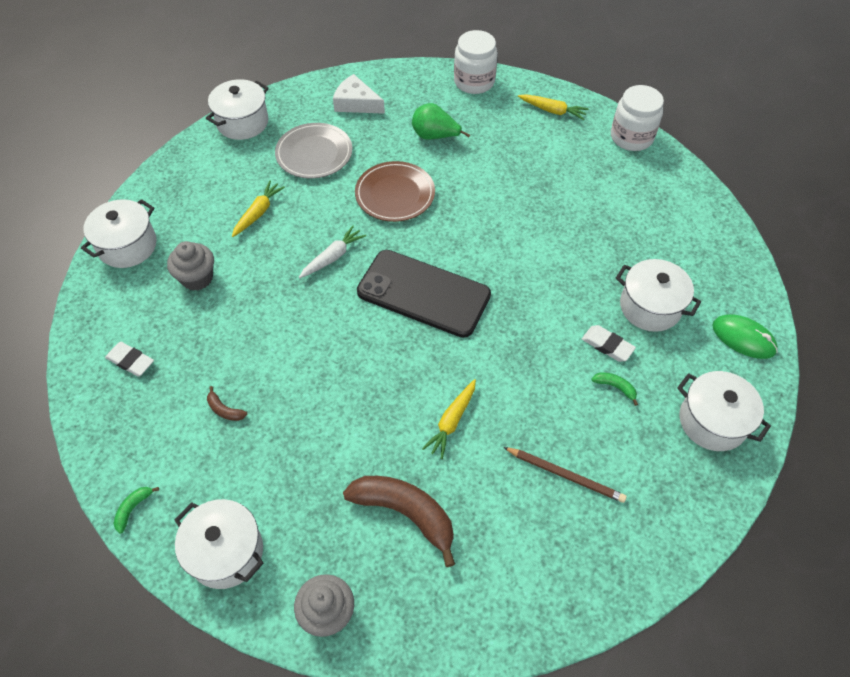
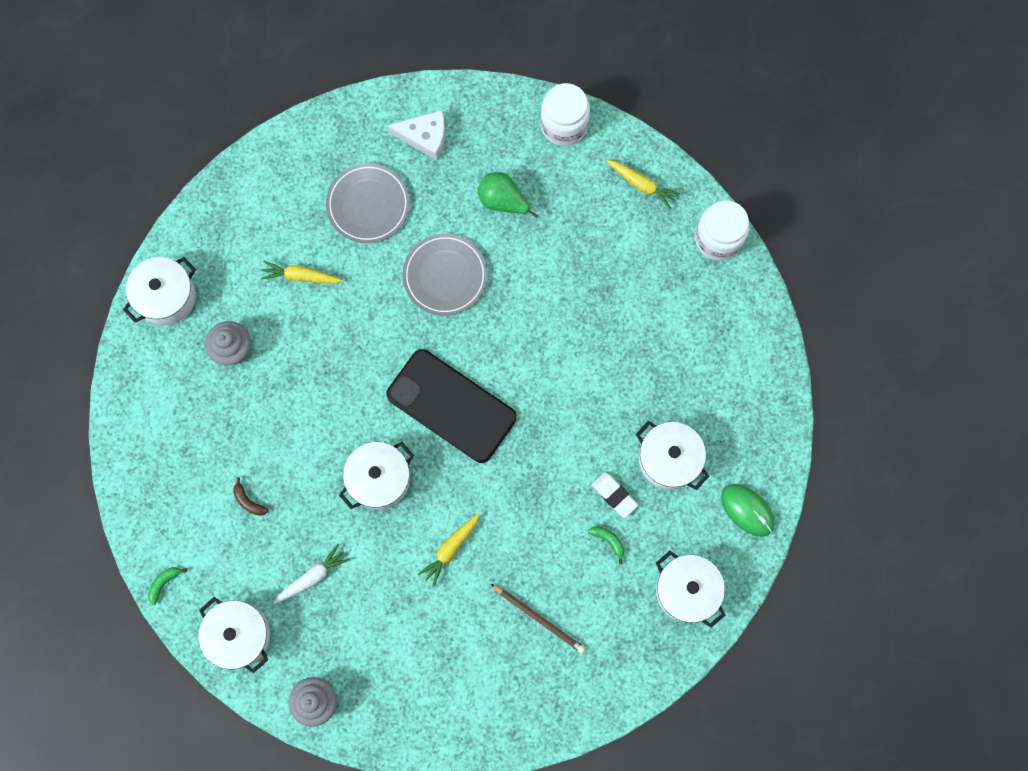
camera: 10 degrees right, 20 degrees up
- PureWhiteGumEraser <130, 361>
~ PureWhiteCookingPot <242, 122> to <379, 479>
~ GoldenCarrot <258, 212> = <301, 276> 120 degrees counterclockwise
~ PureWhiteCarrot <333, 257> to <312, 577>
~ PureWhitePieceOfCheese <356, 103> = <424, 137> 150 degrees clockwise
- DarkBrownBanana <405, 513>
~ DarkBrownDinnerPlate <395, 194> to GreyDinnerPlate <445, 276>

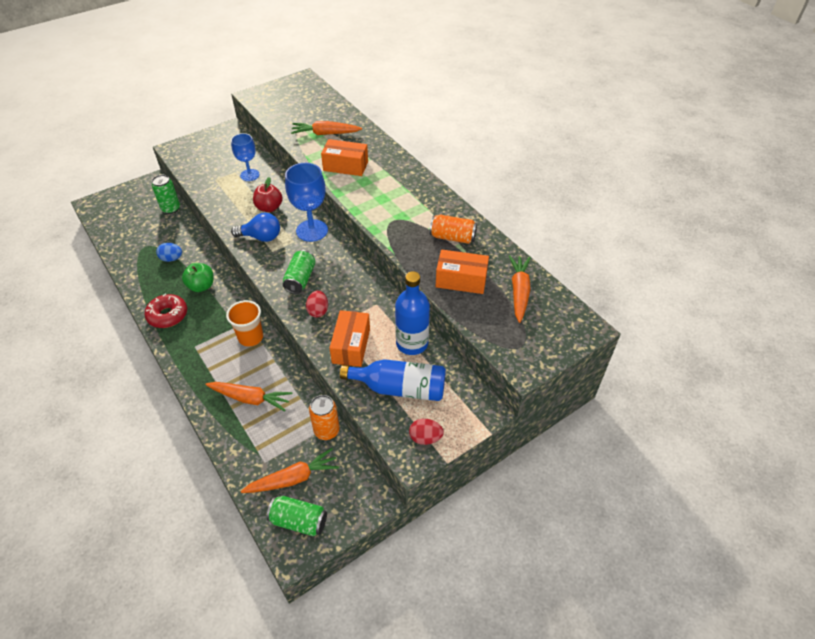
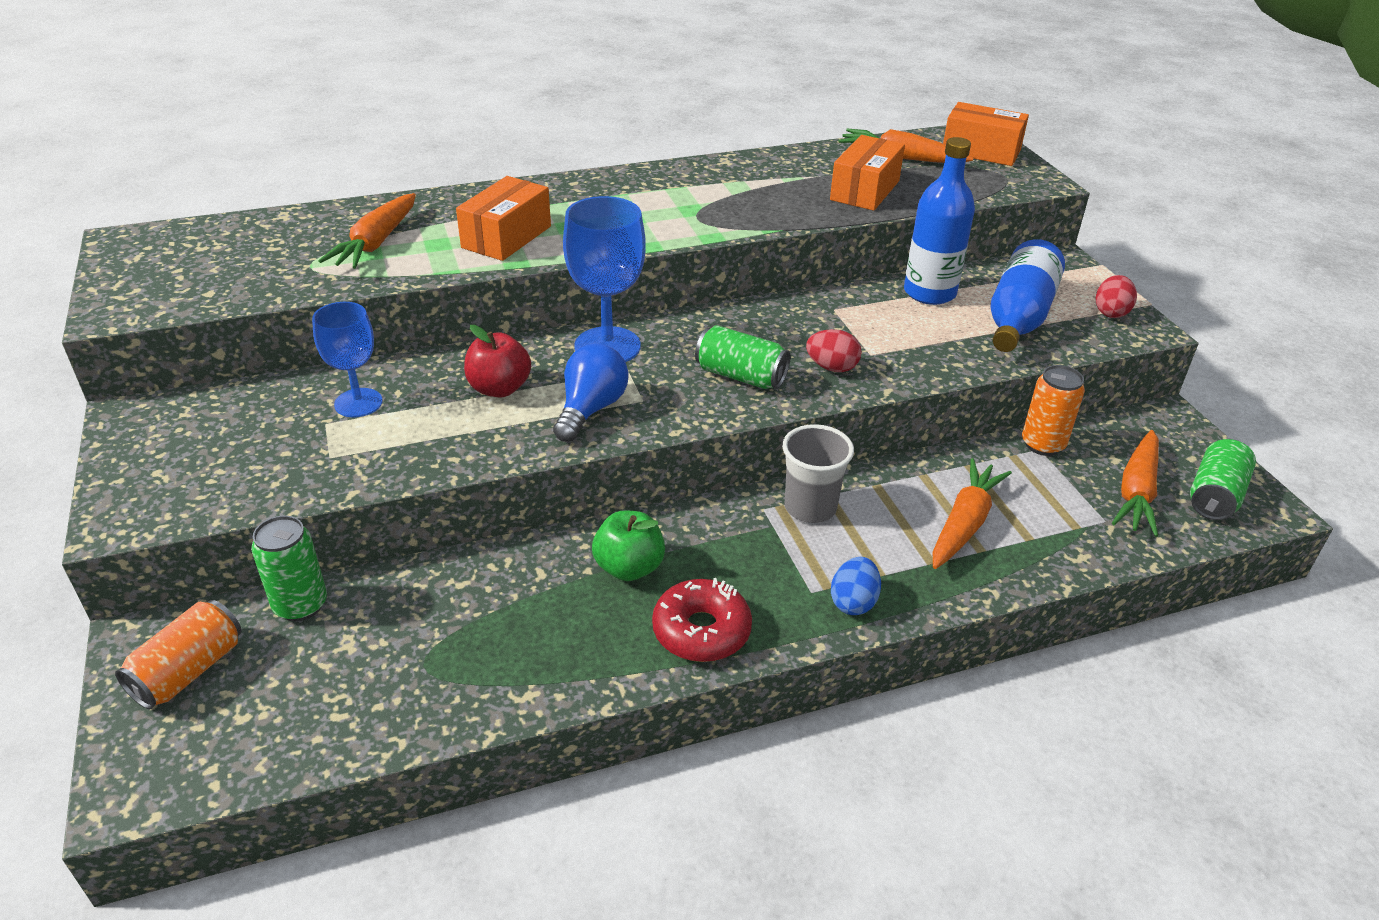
camera: 75 degrees left, 10 degrees down
~ RoyalBlueToyEgg <171, 259> to <853, 602>
~ OrangeCup <251, 337> to GreyCup <810, 508>
~ OrangeCarrot <293, 478> = <1136, 492> 150 degrees counterclockwise
~ OrangePackage <351, 346> to <981, 151>
~ OrangeTin <452, 237> to <189, 671>

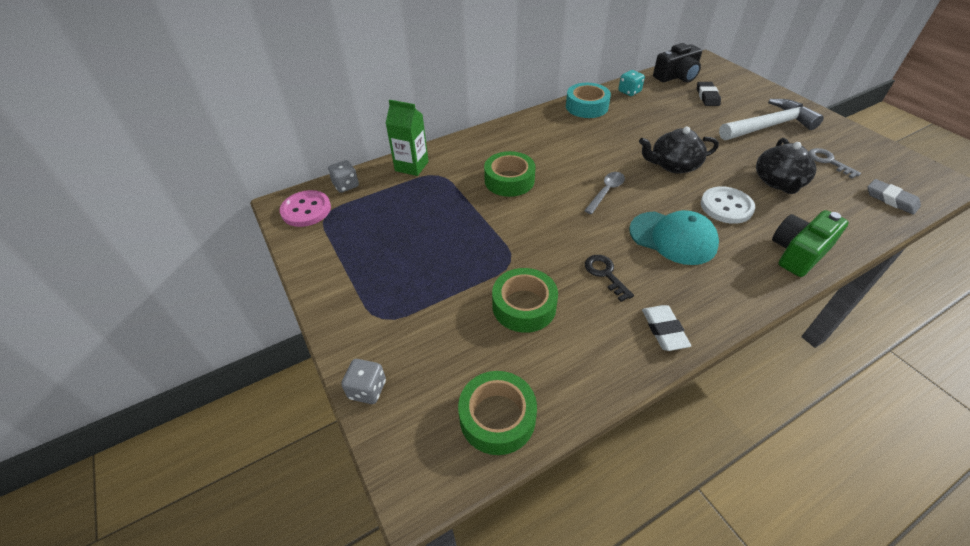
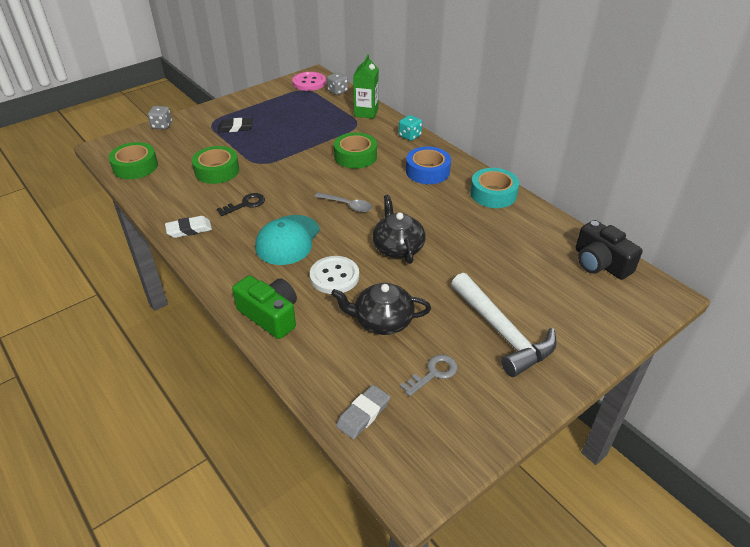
camera: 80 degrees right, 5 degrees down
~ AquaDice <629, 92> to <409, 136>
~ JetBlackGumEraser <707, 96> to <235, 128>
+ RoyalBlueStickyTape <427, 171>

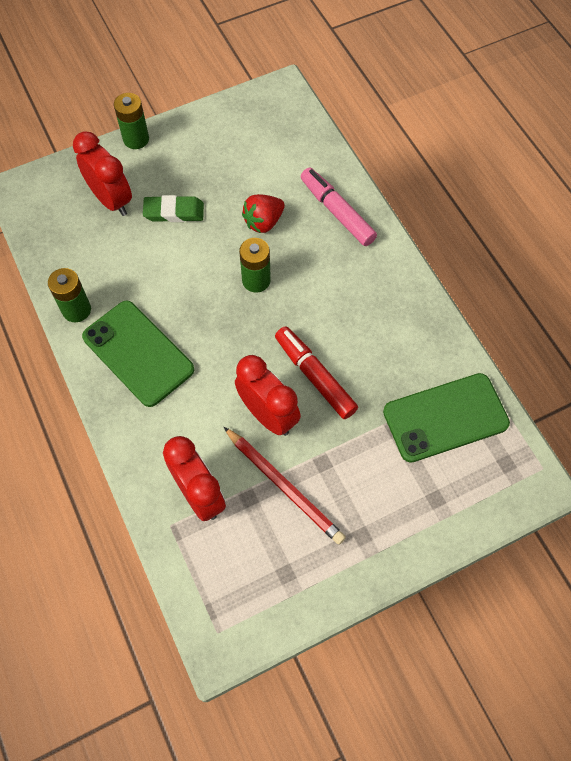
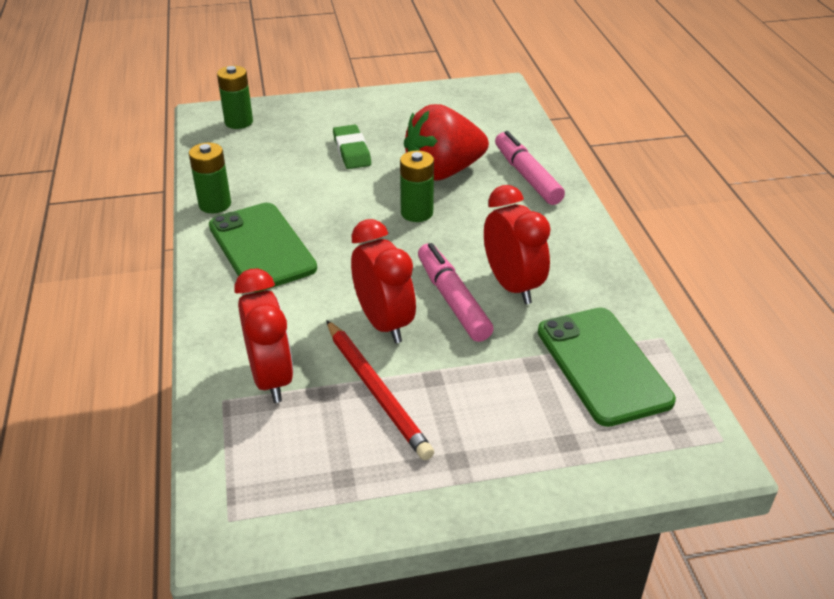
camera: 15 degrees right, 25 degrees down
~ CrimsonAlarmClock <111, 200> to <512, 286>
~ GreenAaBattery <136, 139> to <238, 122>
~ GreenGumEraser <174, 212> = <352, 151> 60 degrees clockwise
~ CrimsonStrawberry <263, 222> = <443, 172> x1.73
~ CrimsonFeltPen <314, 376> to PinkFeltPen <452, 300>
~ GreenMobilePhone <445, 417> = <603, 365> 75 degrees clockwise

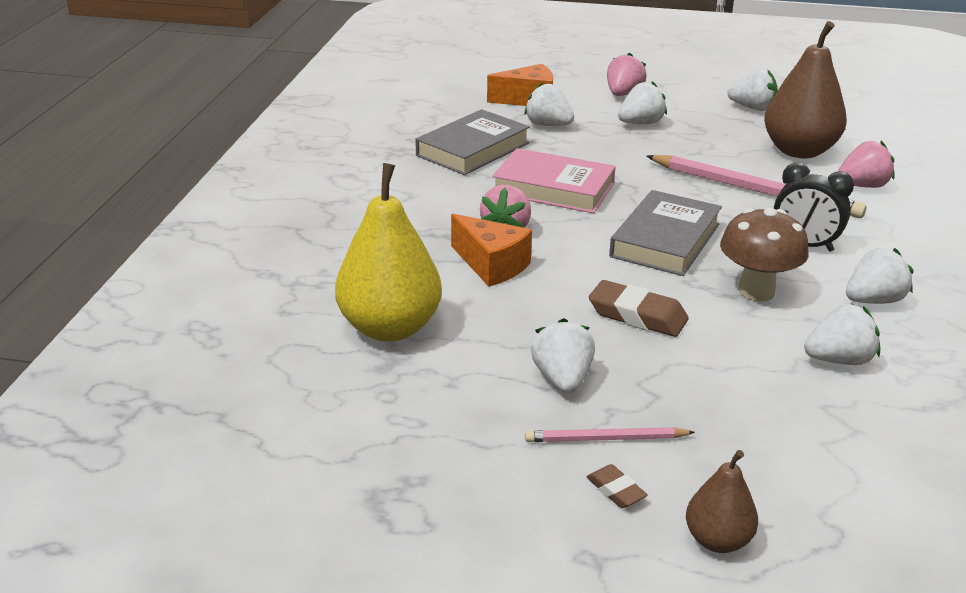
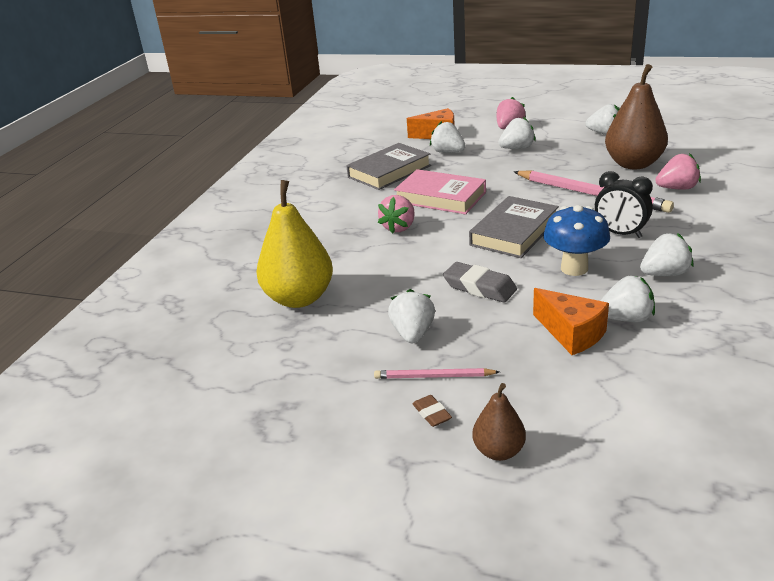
camera: 10 degrees right, 0 degrees up
~ OrangePieceOfCheese <491, 265> to <571, 333>
~ DarkBrownGumEraser <637, 315> to GreyGumEraser <479, 287>
~ DarkBrownMushroom <756, 291> to RoyalBlueMushroom <574, 268>

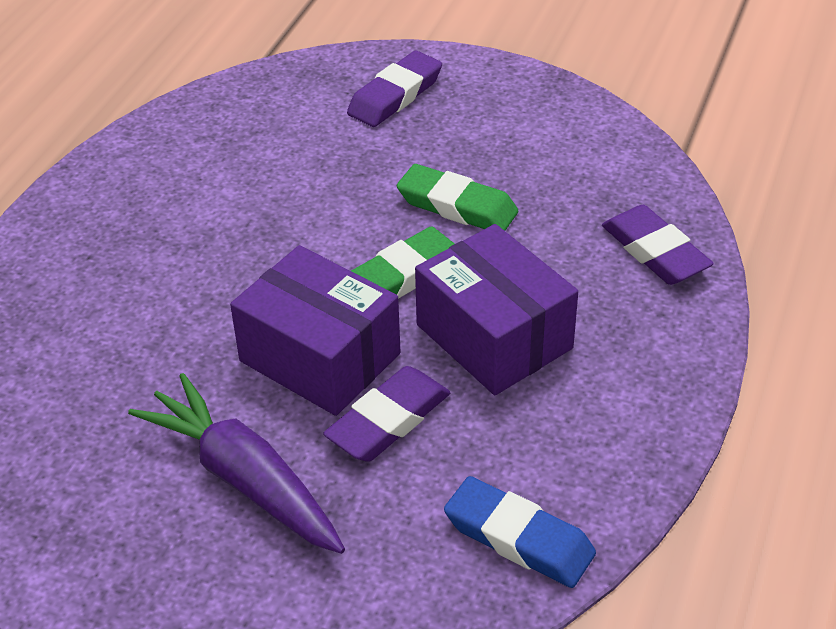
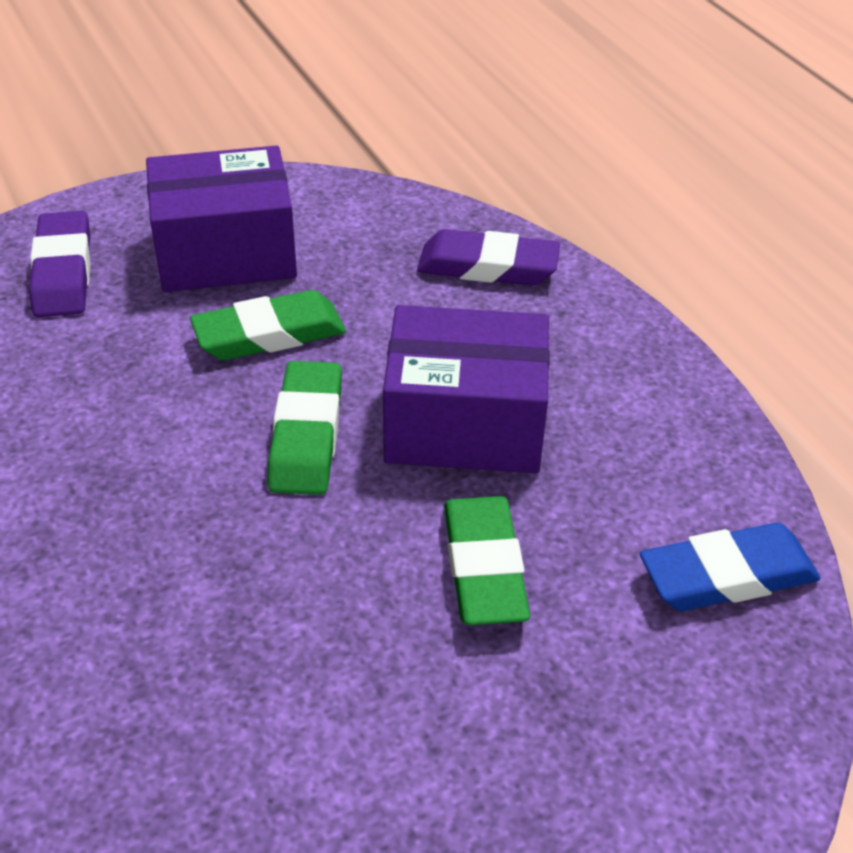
camera: 50 degrees left, 0 degrees up
- PurpleCarrot <244, 479>
~ PurplePackage <319, 357> to <226, 253>
~ PurpleGumEraser <388, 420> to GreenGumEraser <484, 567>

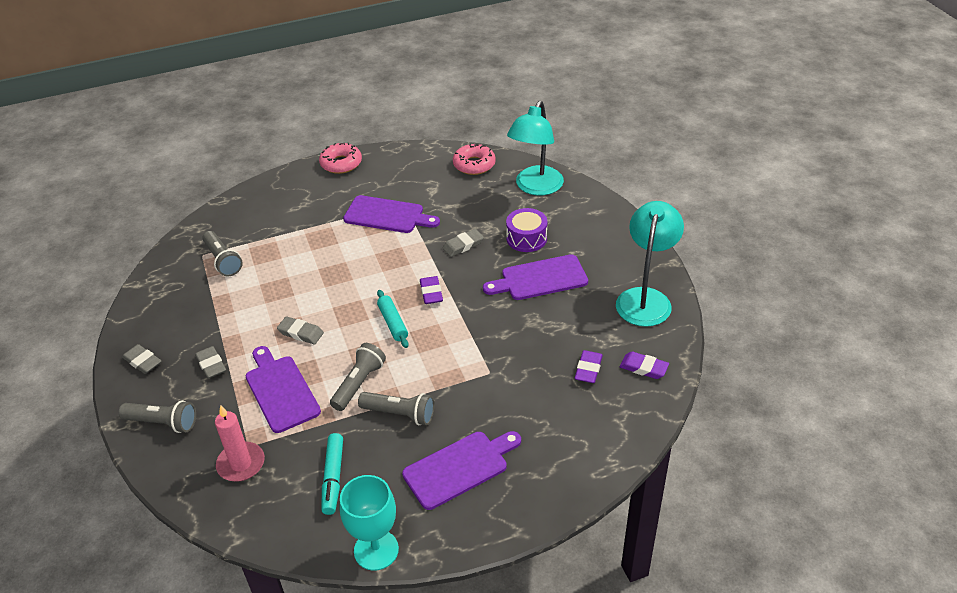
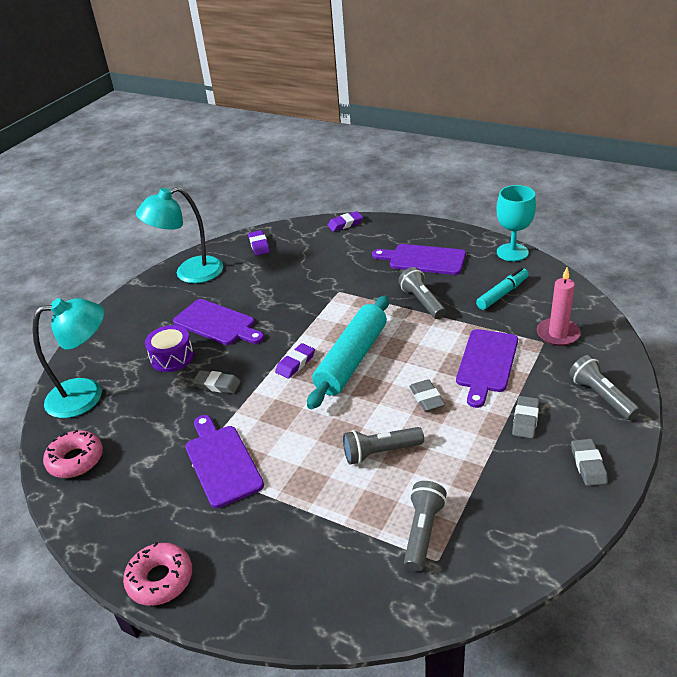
camera: 130 degrees left, 5 degrees down
~ GreyTorch <359, 383> to <380, 452>
~ AquaPastryRoller <393, 323> = <352, 359> x2.05
~ PurpleGumEraser <588, 369> to <345, 224>

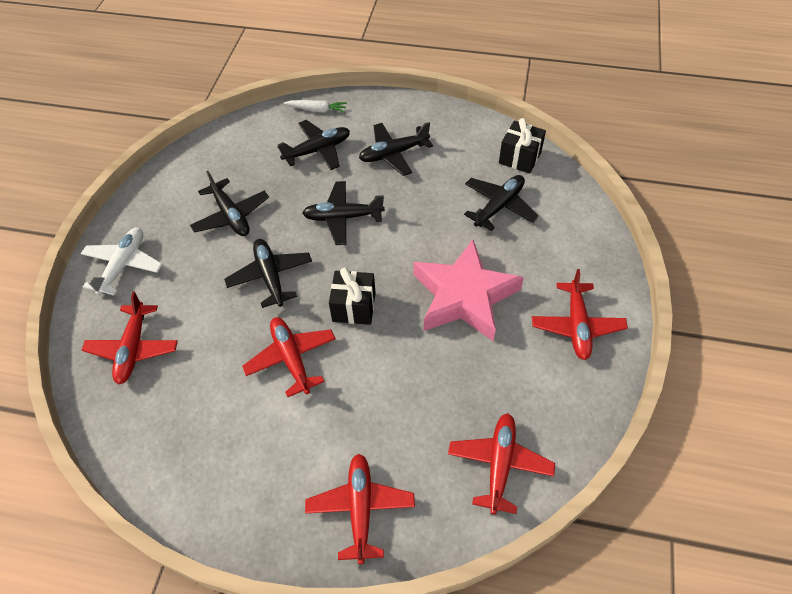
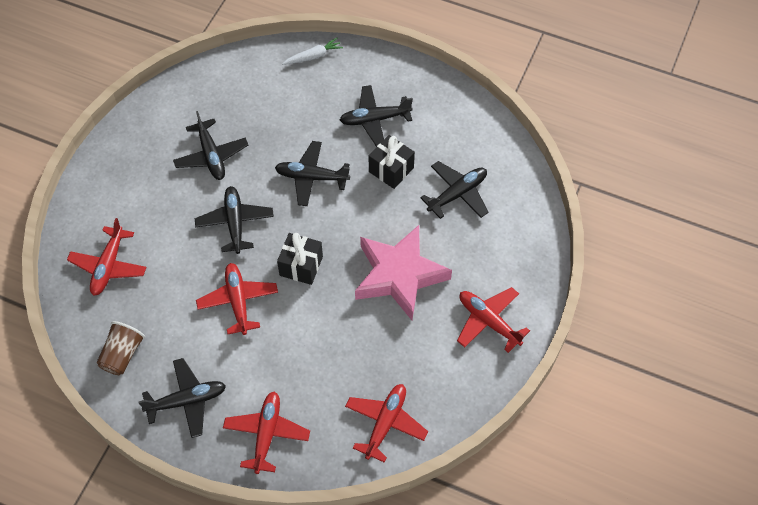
camera: 10 degrees right, 5 degrees up
- PureWhitePlane <123, 265>
~ JetBlackPlane <317, 150> to <186, 401>
~ PureWhiteCarrot <317, 110> = <313, 56> 45 degrees counterclockwise
~ JetBlackGift <520, 158> to <391, 170>
~ CrimsonPlane <577, 325> = <489, 321> 120 degrees clockwise
+ DarkBrownCup <122, 354>

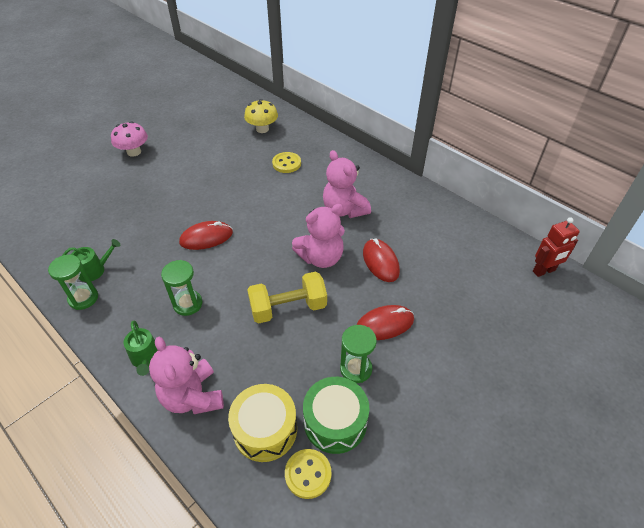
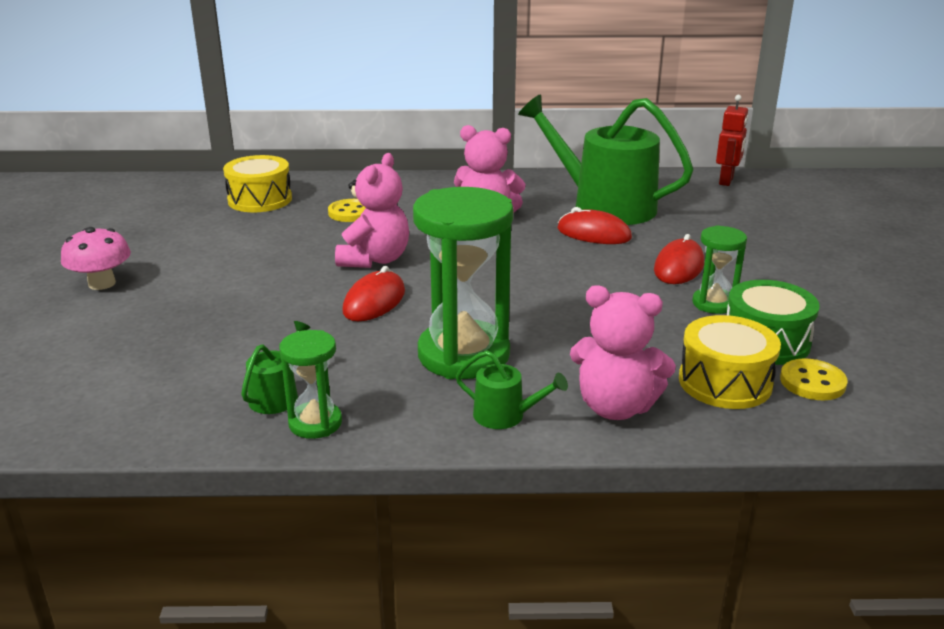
camera: 45 degrees left, 20 degrees down
~ GreenSandTimer <188, 304> = <463, 355> x1.94
~ GoldenMushroom <262, 129> to GoldenSnareDrum <260, 200>
- GoldenHandWeight <288, 308>
~ PinkStuffedBear <321, 257> to <375, 259>
+ GreenSprinklingCan <604, 206>

